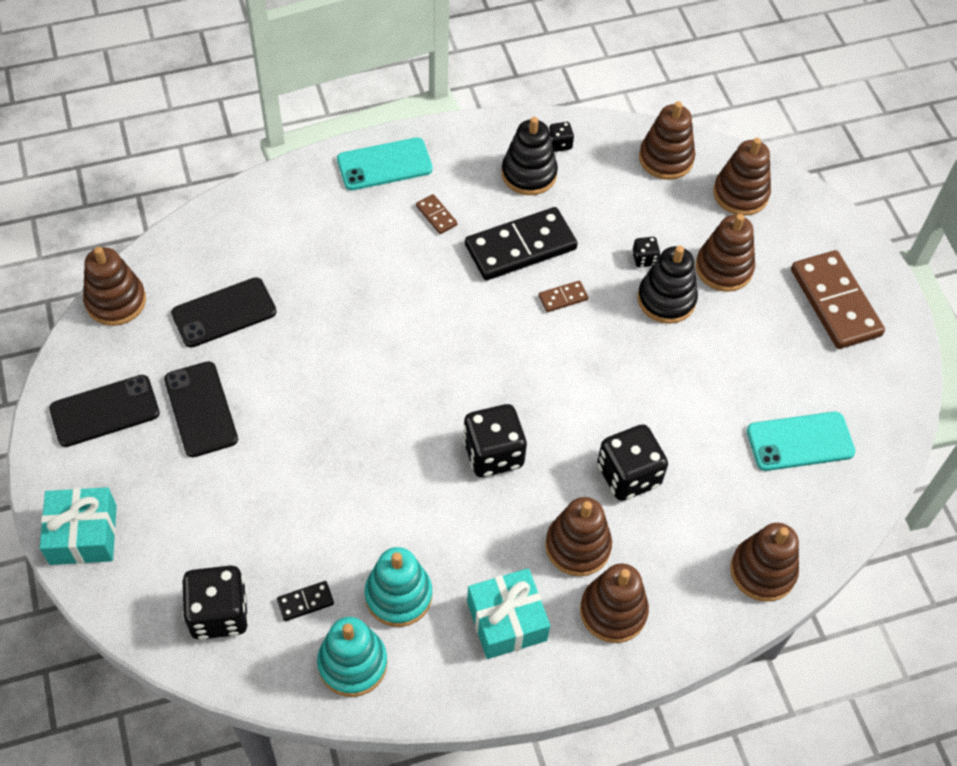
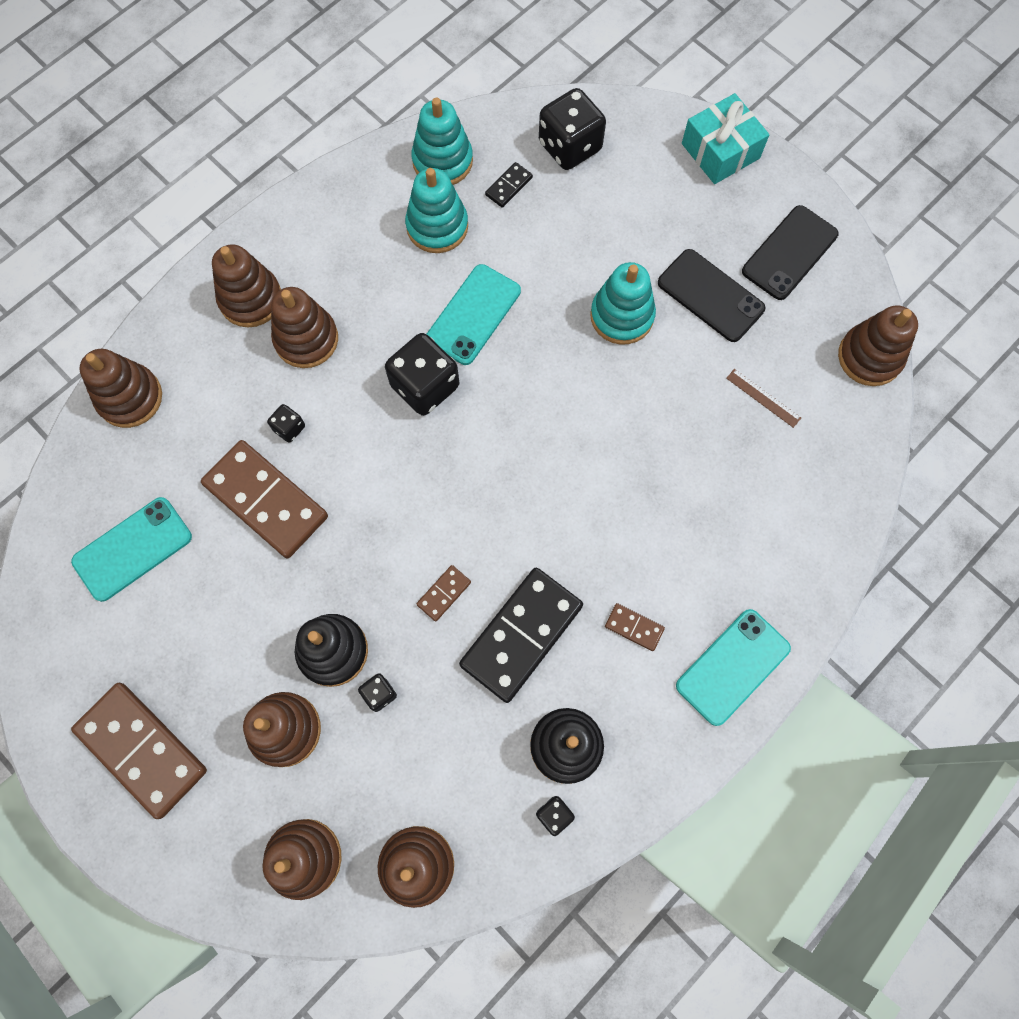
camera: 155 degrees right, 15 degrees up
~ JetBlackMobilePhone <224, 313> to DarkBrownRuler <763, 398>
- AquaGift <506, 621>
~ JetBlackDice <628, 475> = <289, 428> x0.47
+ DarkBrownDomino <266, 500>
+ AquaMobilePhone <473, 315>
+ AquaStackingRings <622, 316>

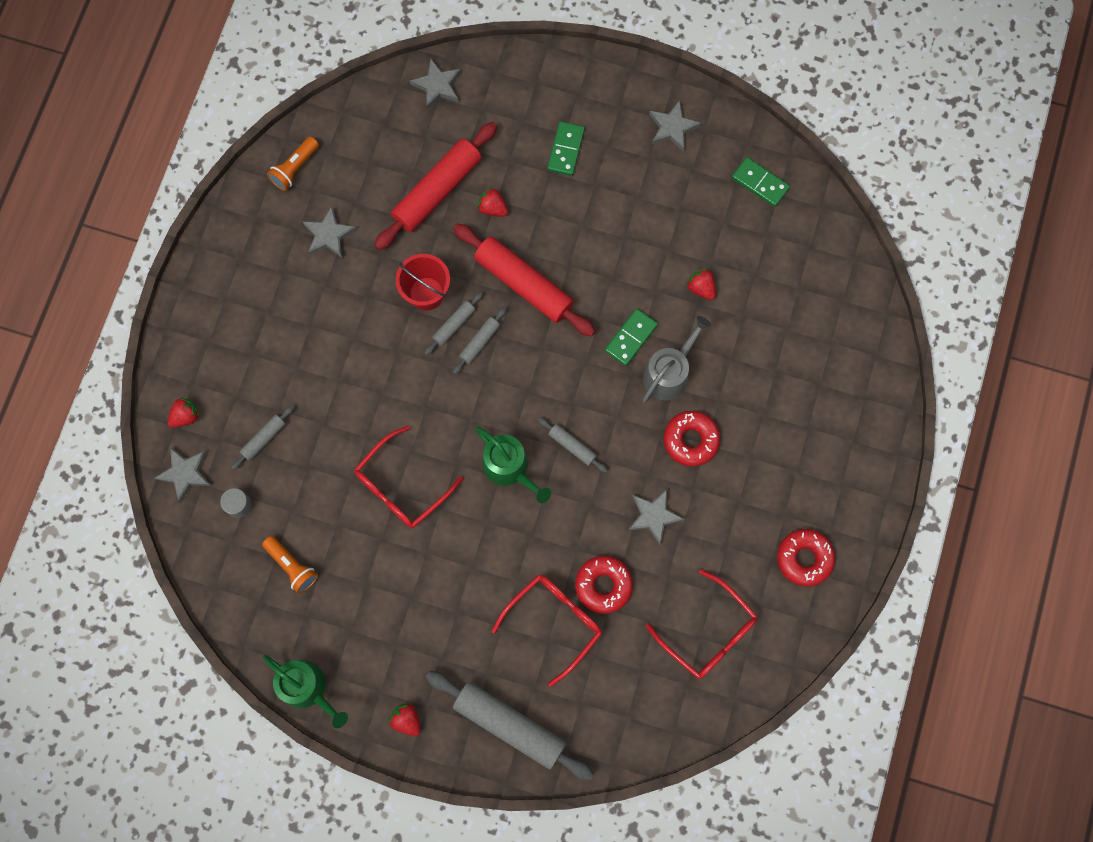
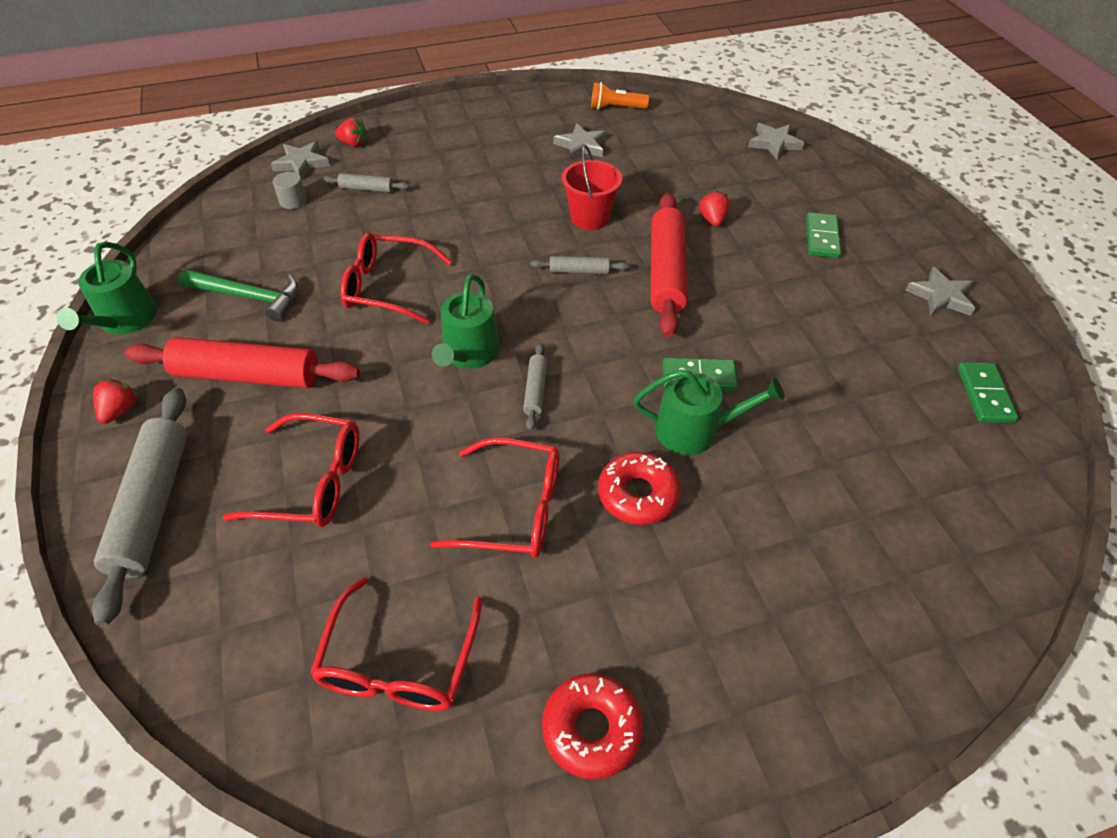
camera: 55 degrees right, 25 degrees down
- OrangeTorch <292, 566>
~ CrimsonPastryRoller <437, 191> to <247, 375>
- GreyPastryRoller <454, 325>
~ GreenDomino <566, 150> = <822, 238> 60 degrees counterclockwise
- CrimsonDonut <603, 585>
~ GreyStarShape <654, 516> to CrimsonEyeglasses <514, 509>
~ GreySprinklingCan <669, 373> to GreenSprinklingCan <695, 430>
- CrimsonStrawberry <701, 288>
+ GreenHammer <249, 297>

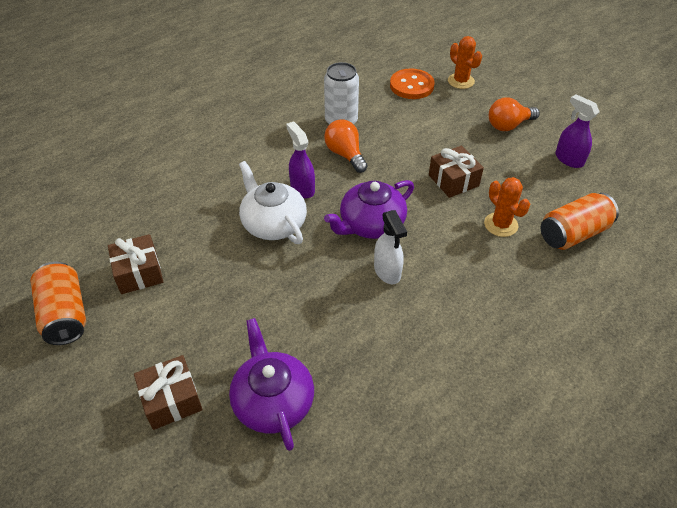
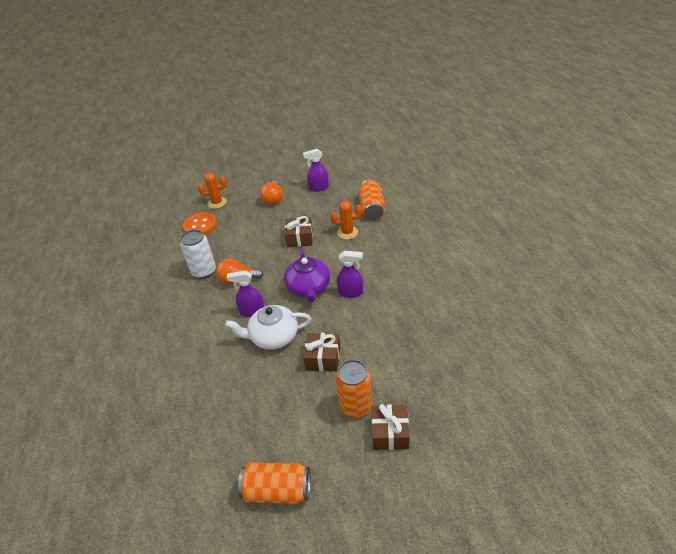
camera: 60 degrees left, 5 degrees down
~ DarkBrownGift <139, 273> to <323, 358>
- PurpleTeaPot <273, 401>
~ PureWhiteSprayCleaner <387, 271> to PurpleSprayCleaner <351, 292>
+ OrangeTin <355, 406>

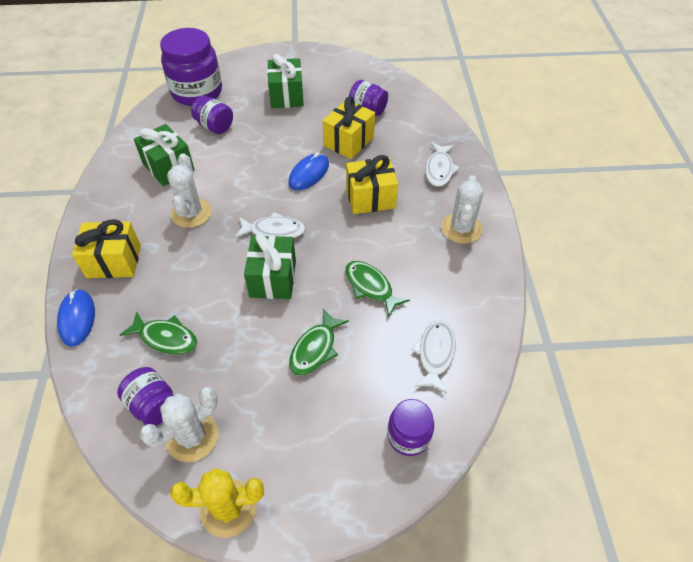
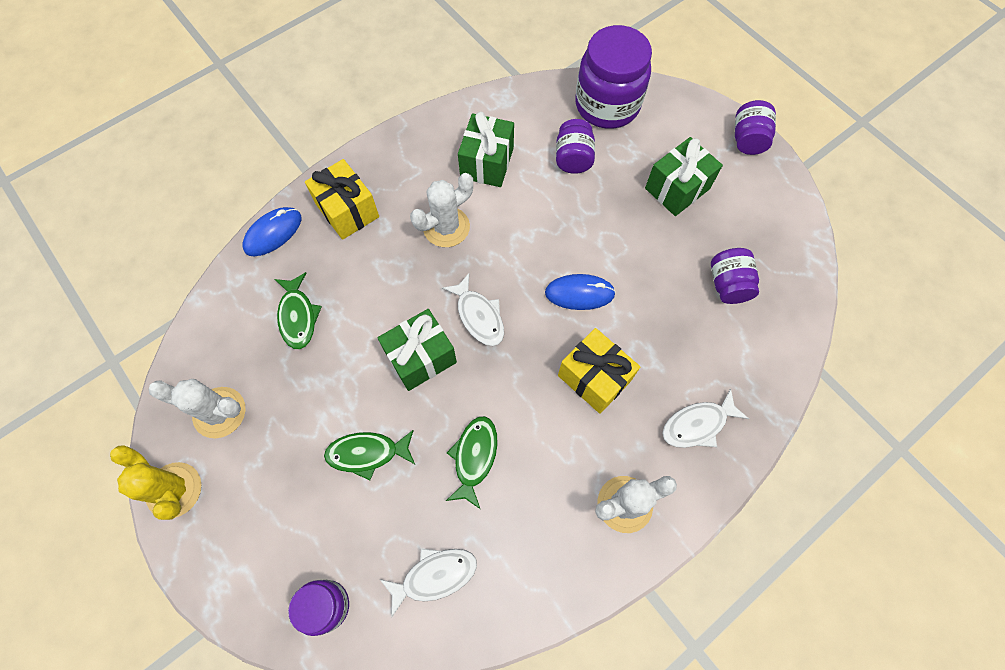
camera: 55 degrees right, 15 degrees up
~ PurpleJar <153, 405> to <747, 139>
- GoldenGift <348, 141>

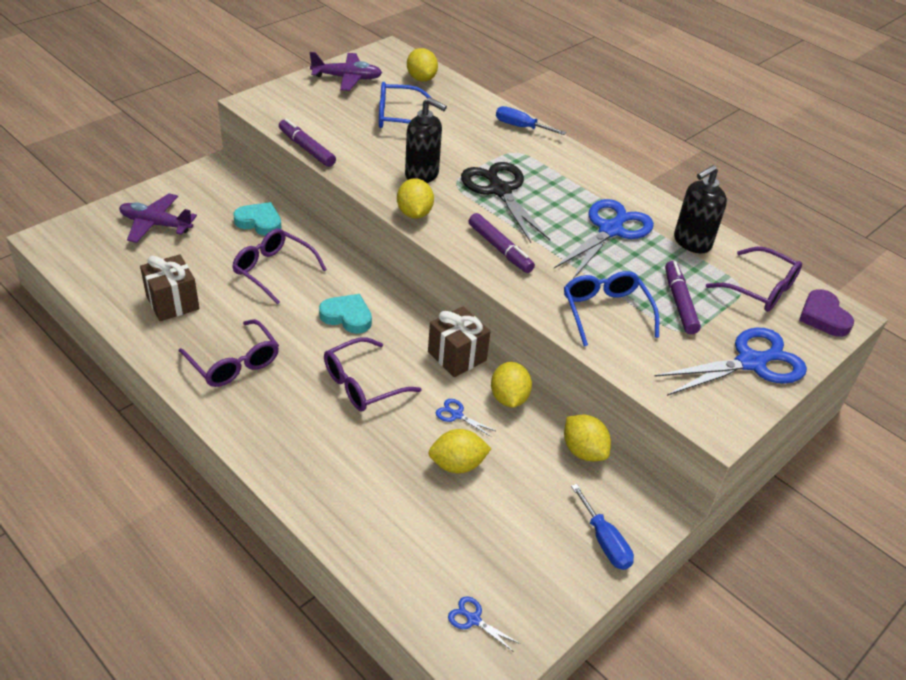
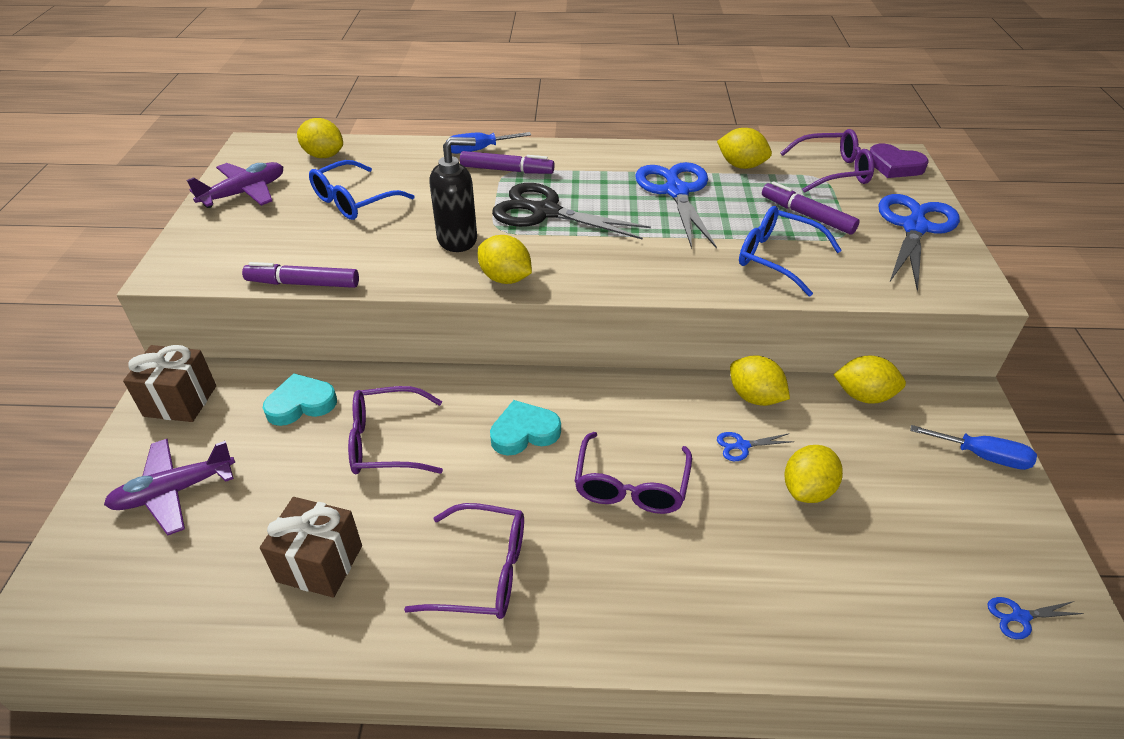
camera: 40 degrees left, 0 degrees up
~ DarkBrownGift <457, 356> to <180, 401>
~ PurpleFeltPen <500, 249> to <507, 170>
~ JetBlackSoapDispenser <691, 242> to GoldenLemon <741, 166>

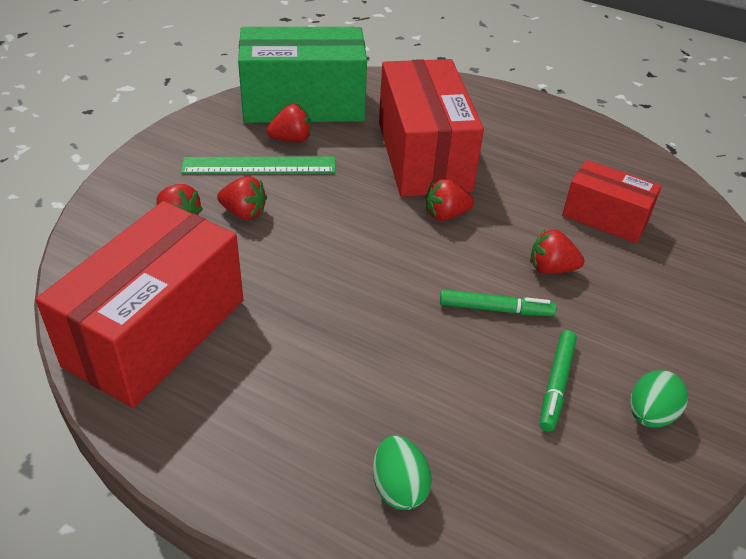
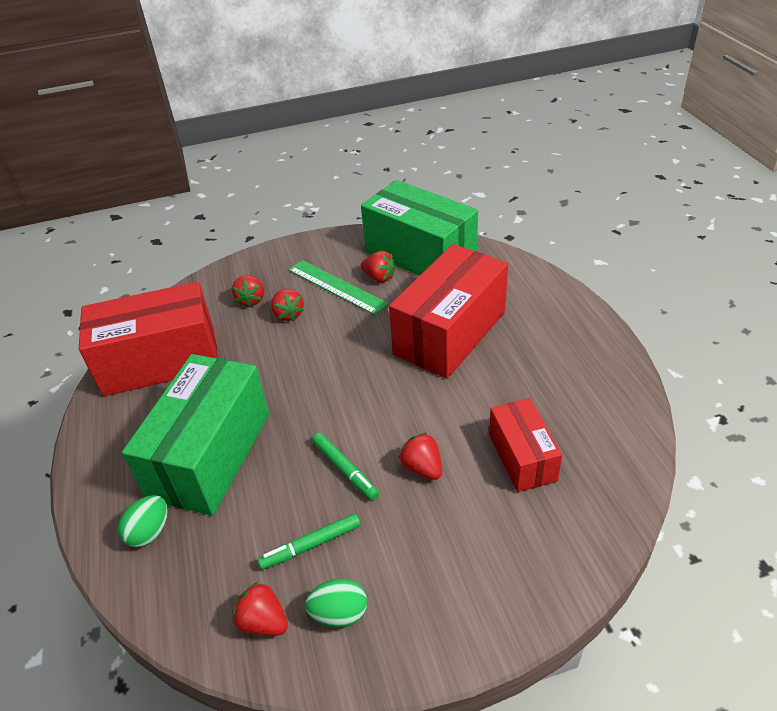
camera: 50 degrees right, 0 degrees up
~ CrimsonStrawberry <445, 215> to <263, 621>
+ GreenPackage <211, 455>

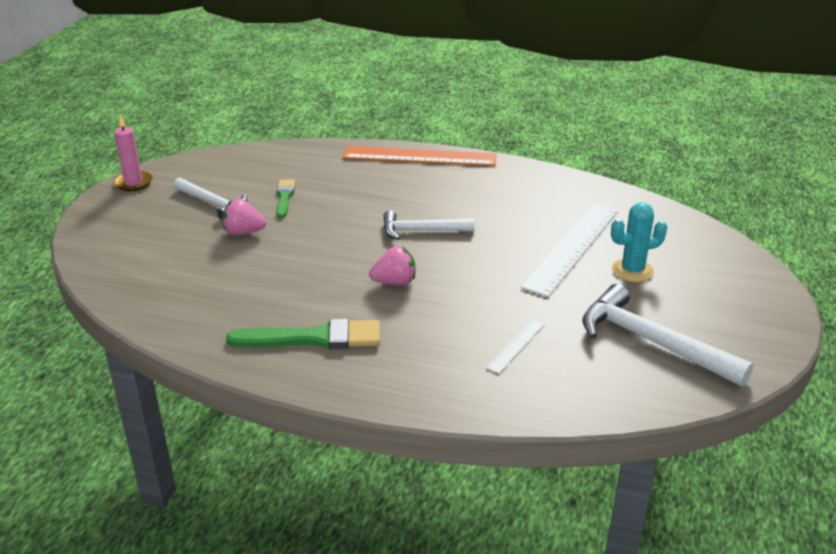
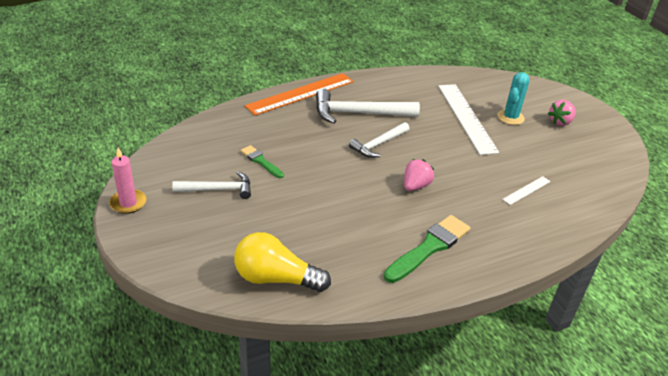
camera: 45 degrees left, 5 degrees up
~ PinkStrawberry <243, 232> to <560, 122>
~ PureWhiteRuler <516, 345> = <526, 190> 60 degrees clockwise
~ PureWhiteHammer <652, 342> to <359, 113>
+ GoldenLightBulb <275, 278>

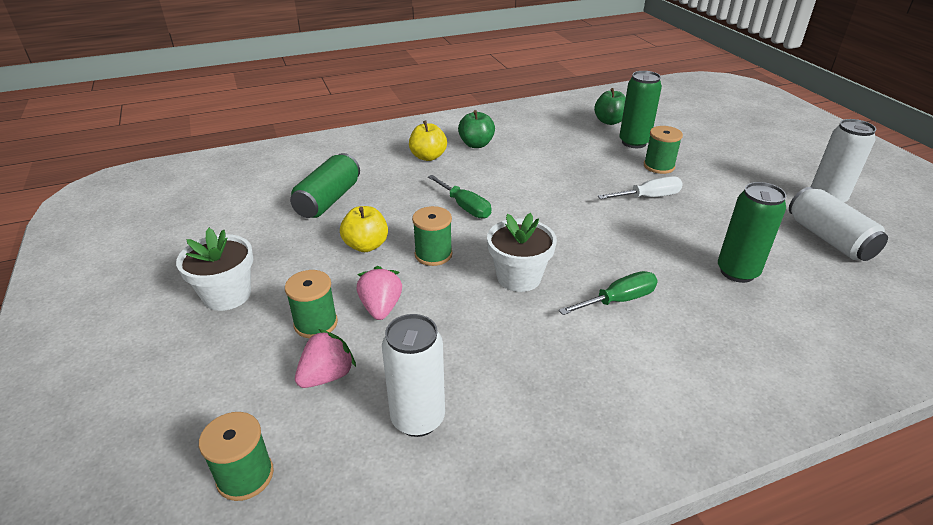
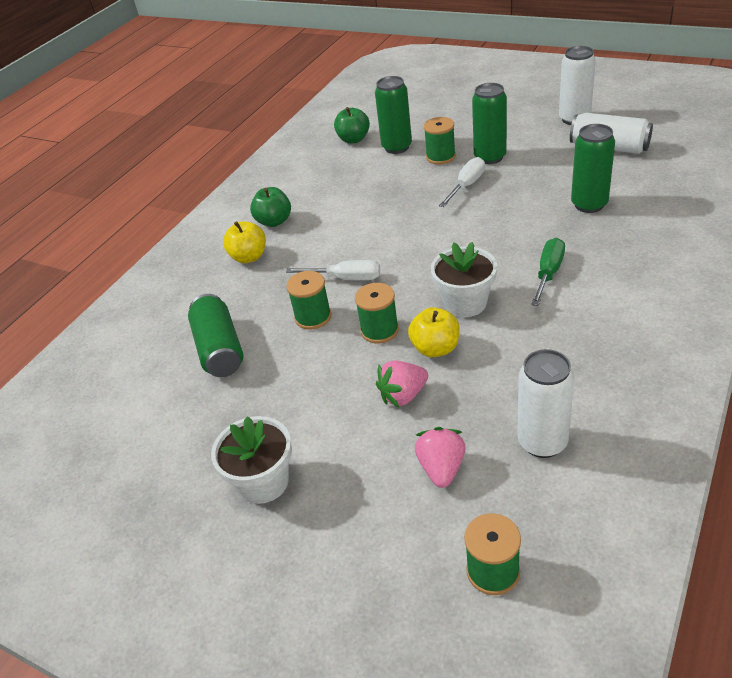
camera: 35 degrees left, 5 degrees up
~ GreenSpool <316, 323> to <313, 317>
~ GoldenApple <366, 245> to <435, 348>
~ PinkStrawberry <381, 308> = <403, 395> 75 degrees counterclockwise
~ GreenFlatScrewdriver <465, 207> to PureWhiteFlatScrewdriver <346, 278>
+ GreenTin <490, 157>

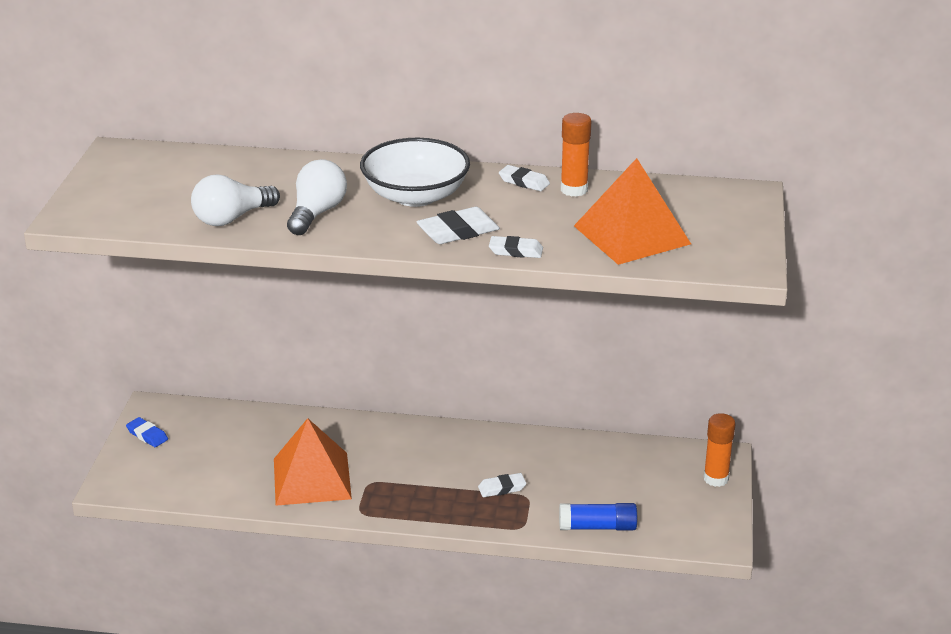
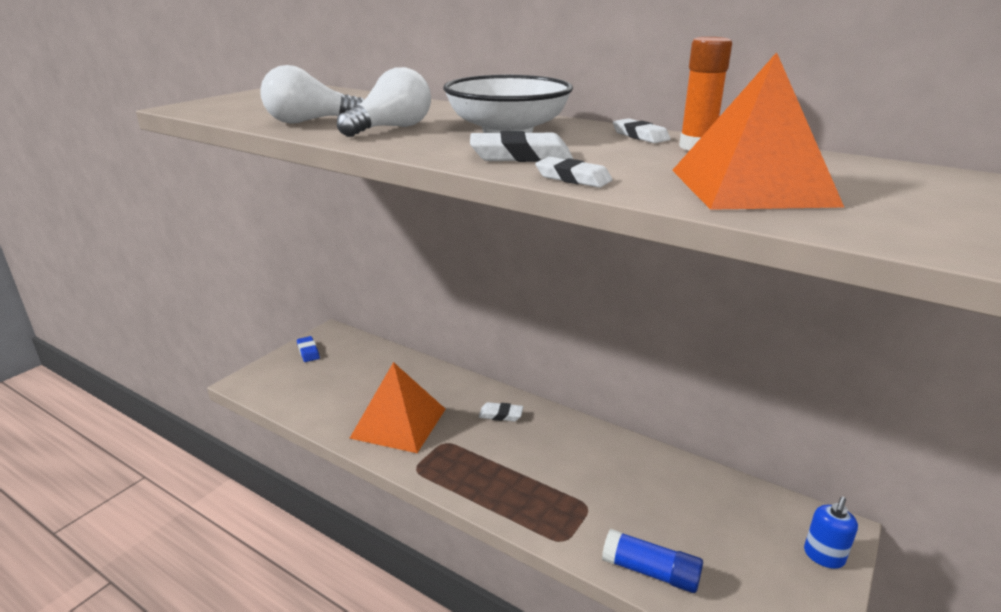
camera: 25 degrees right, 5 degrees down
~ PureWhiteGumEraser <502, 488> to <501, 415>
~ OrangeGlueStick <716, 478> to RoyalBlueSoapDispenser <823, 556>

